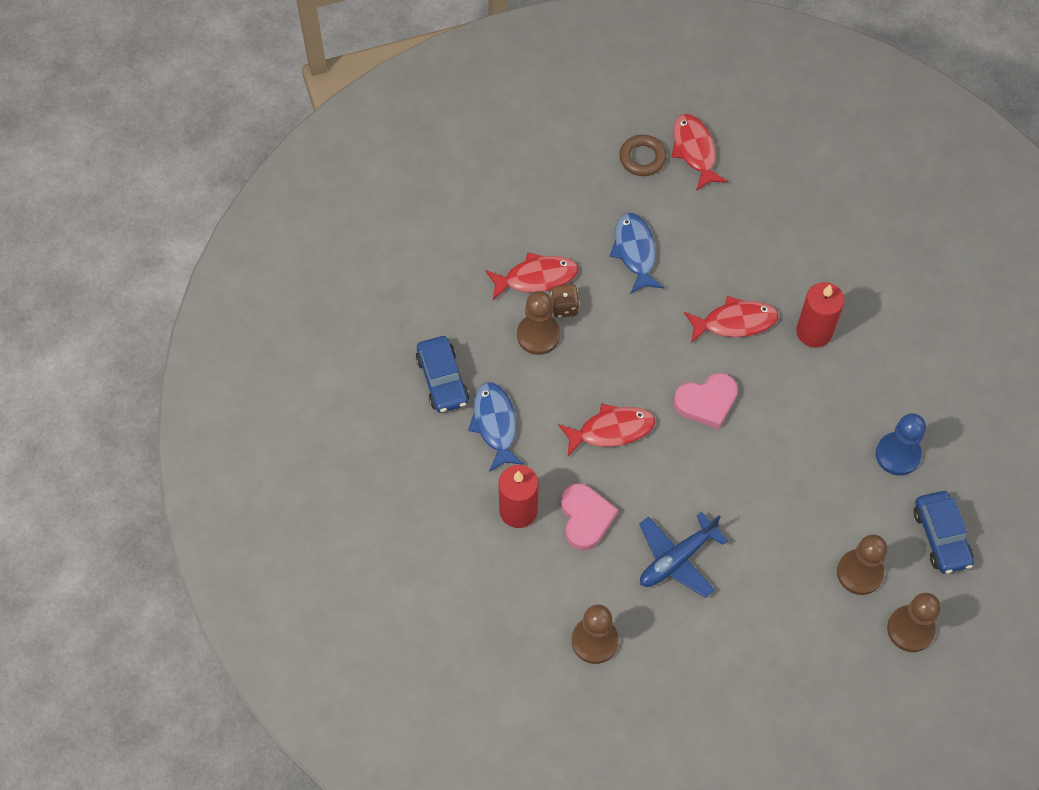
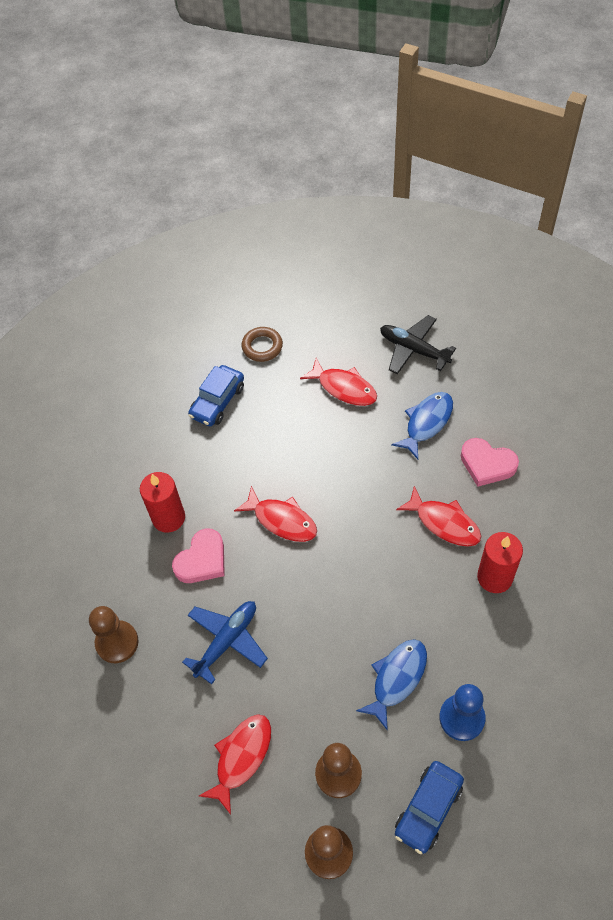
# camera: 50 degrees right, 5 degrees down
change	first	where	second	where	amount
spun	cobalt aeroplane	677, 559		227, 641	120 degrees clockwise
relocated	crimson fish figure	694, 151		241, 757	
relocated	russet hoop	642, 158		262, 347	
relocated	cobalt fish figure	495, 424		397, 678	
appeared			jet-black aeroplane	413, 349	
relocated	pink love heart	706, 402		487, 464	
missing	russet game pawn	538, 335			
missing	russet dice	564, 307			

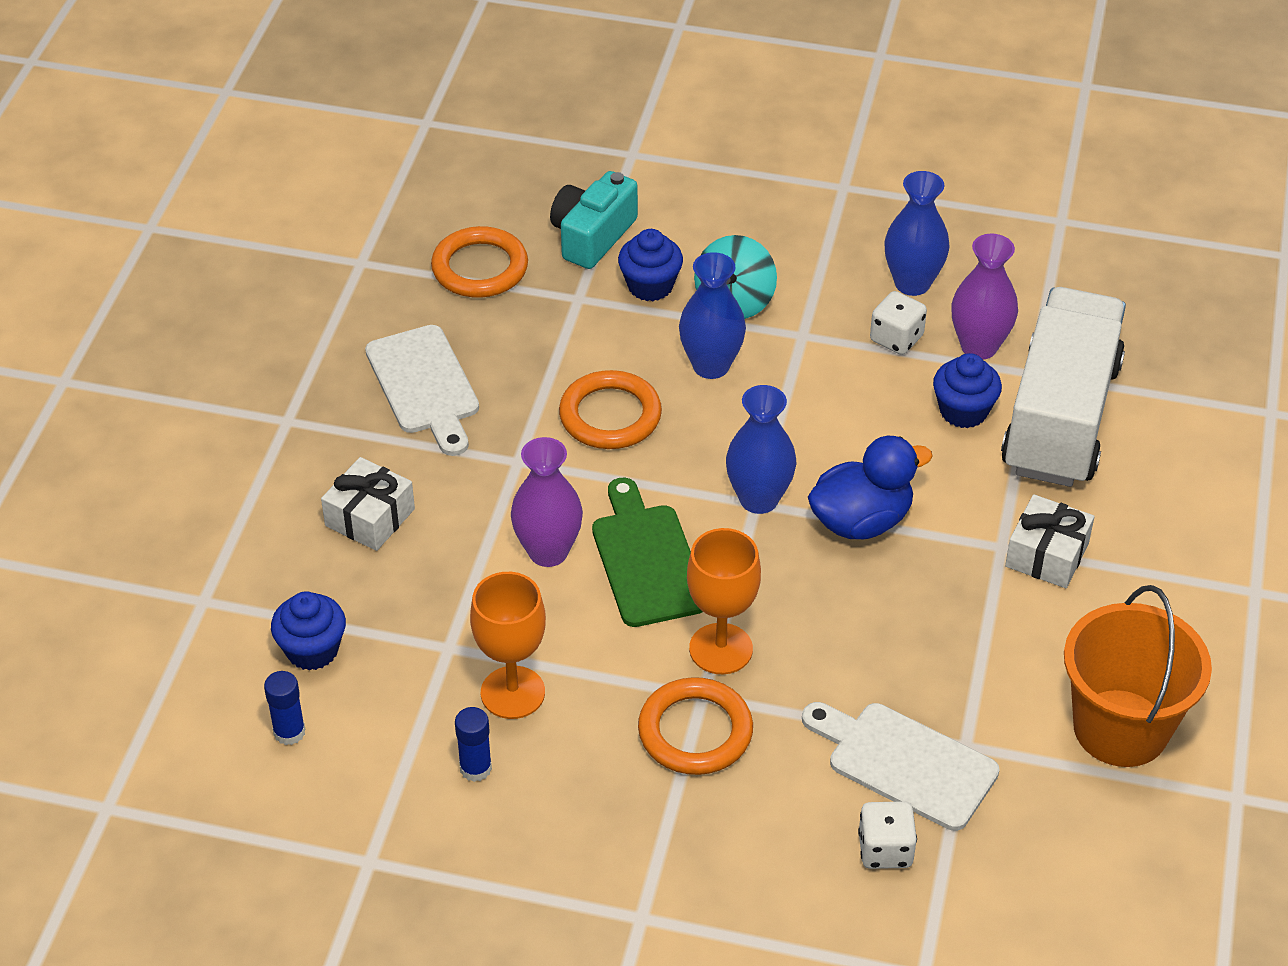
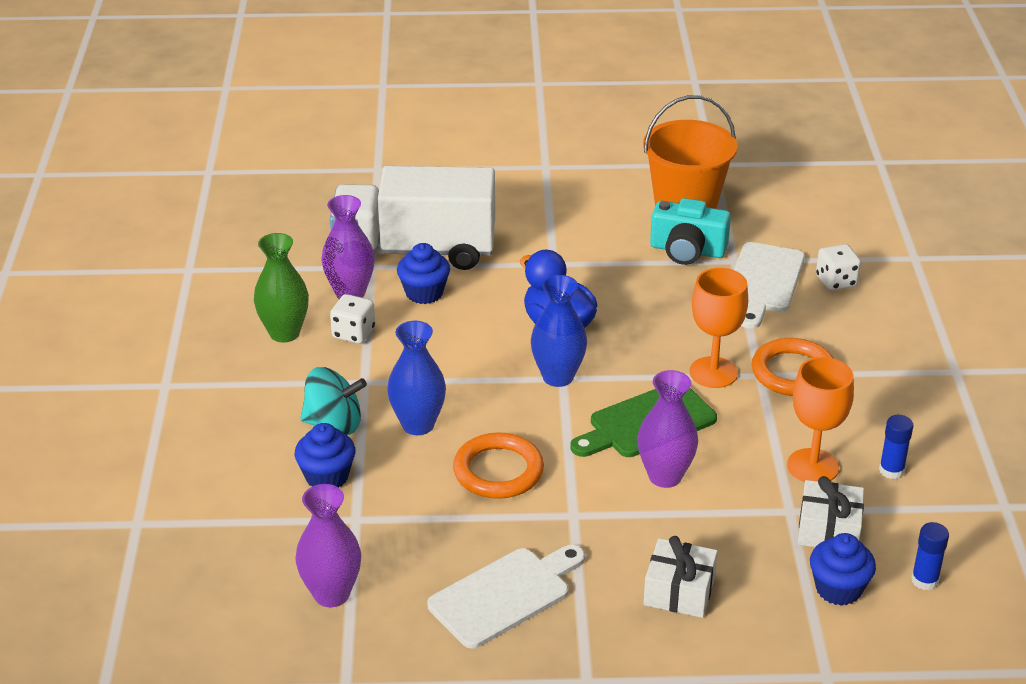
# camera: 105 degrees left, 10 degrees down
change	first	where	second	where	amount
colour	cobalt flower vase	912, 283	leaf-green flower vase	284, 333	
exchanged	bright orange hoop	480, 268	violet flower vase	331, 594	
relocated	teal camera	592, 236		687, 250	
relocated	white wrapped gift	1047, 555		828, 529	

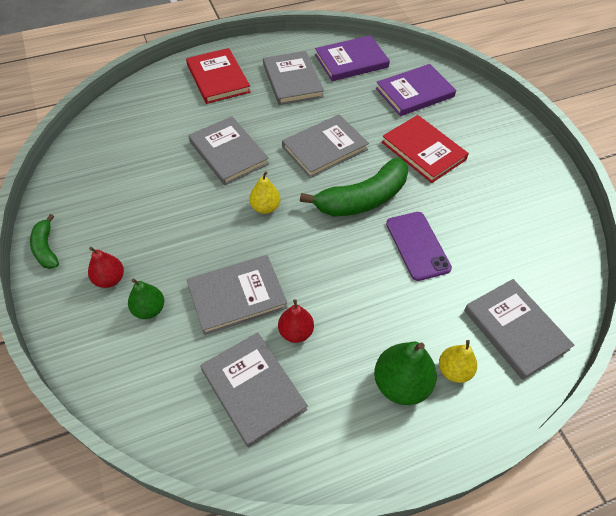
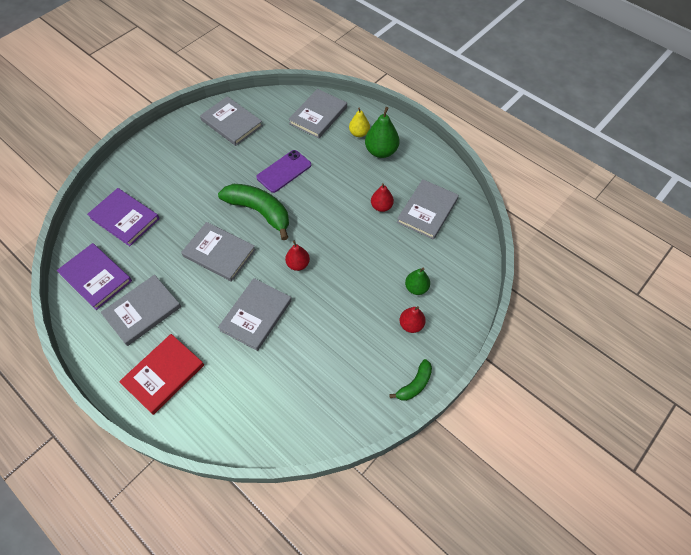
# camera: 115 degrees left, 5 degrees up
change	first	where	second	where	amount
relocated	gray hardback	237, 296		231, 123	
colour	bright yellow pear fruit	265, 207	crimson pear fruit	298, 264	
missing	crimson hardback	423, 151			

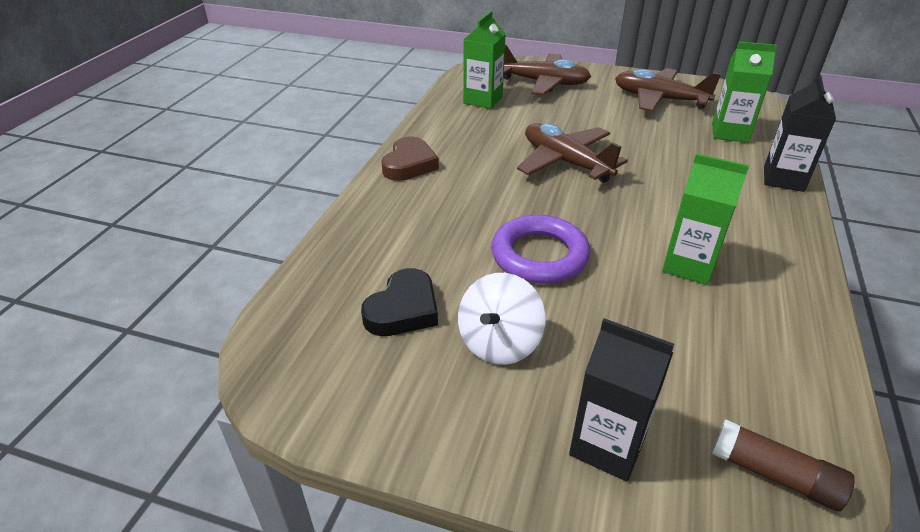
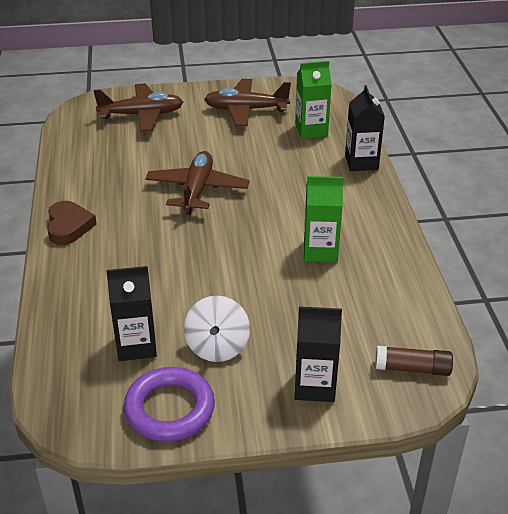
# camera: 25 degrees left, 0 degrees up
change	first	where	second	where	amount
exchanged	jet-black love heart	403, 309	jet-black juice carton	136, 346	
relocated	violet hoop	539, 255		169, 409	
spun	russet aeroplane	565, 162		197, 190	75 degrees clockwise
missing	leaf-green juice carton	483, 100			

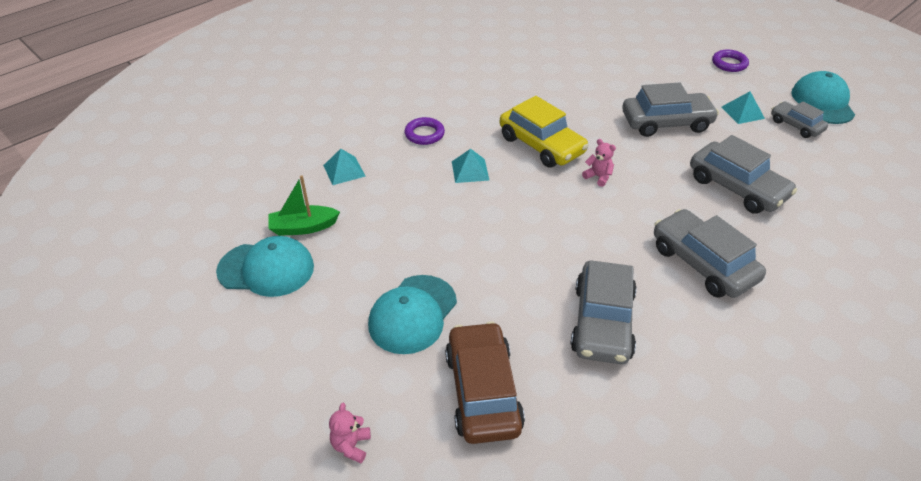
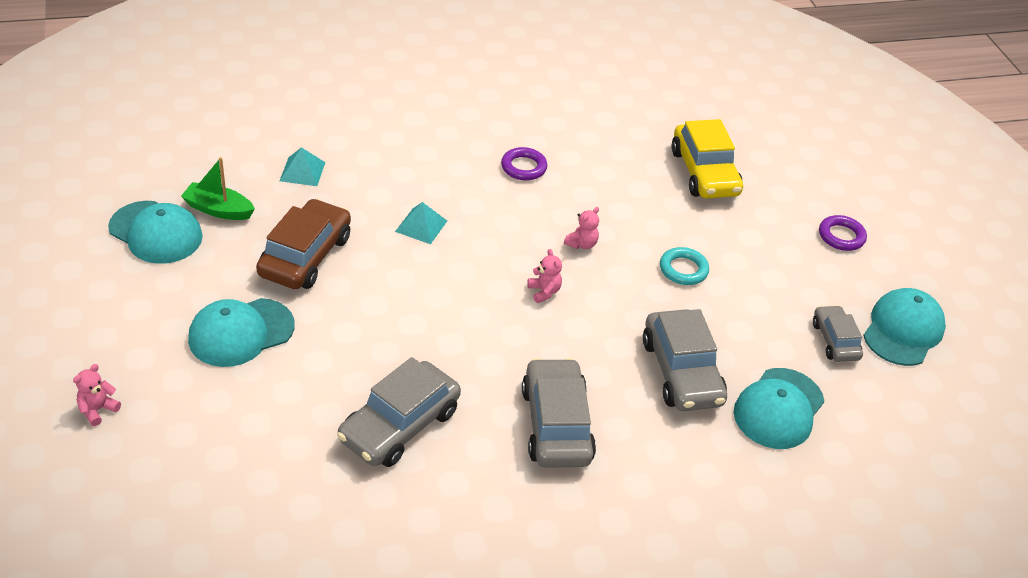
# camera: 25 degrees right, 0 degrees up
change	first	where	second	where	amount
relocated	russet automobile	482, 391		305, 256	
relocated	violet hoop	424, 134		523, 167	
appeared			pink teddy bear	581, 244	
exchanged	gray automobile	666, 123	teal hoop	683, 269	
relocated	bright yellow automobile	541, 145		704, 173	
appeared			teal peaked cap	778, 409	
missing	teal pyramid	742, 112			

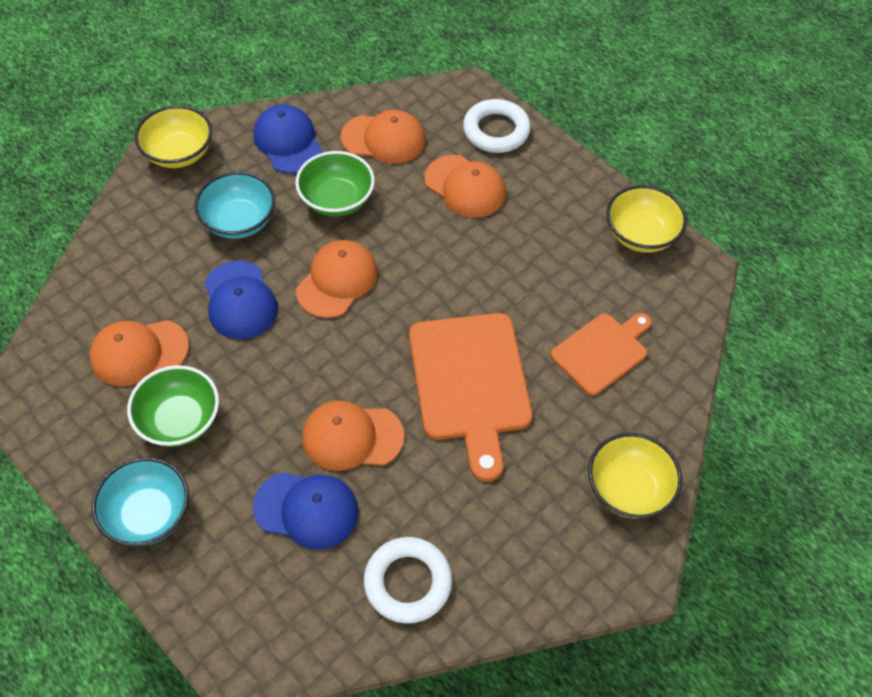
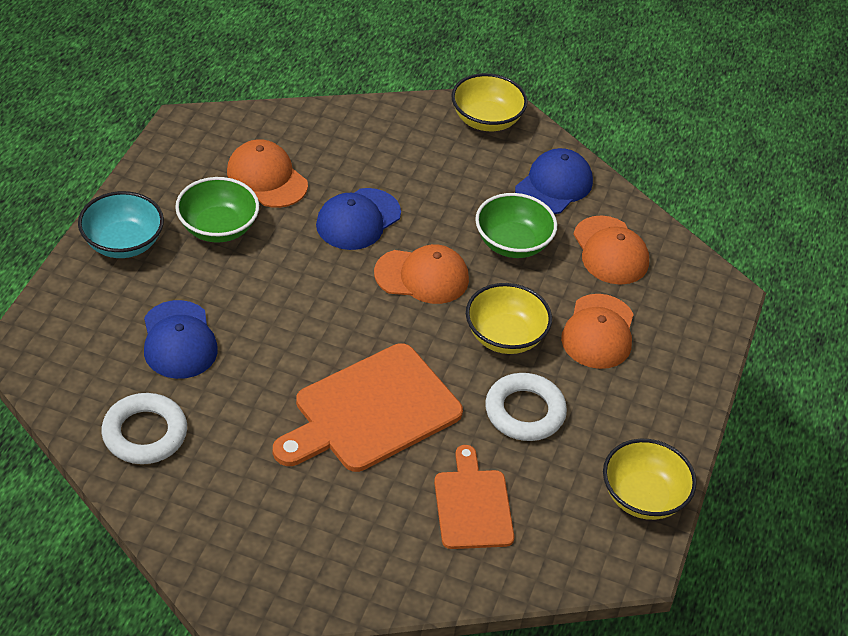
# camera: 60 degrees right, 10 degrees down
change	first	where	second	where	amount
spun	bright orange cutting board	602, 351		472, 505	120 degrees counterclockwise
relocated	bright yellow deep dish	629, 489		505, 336	
relocated	white hoop	496, 131		524, 412	
missing	teal deep dish	239, 221			
missing	bright orange peaked cap	352, 437			

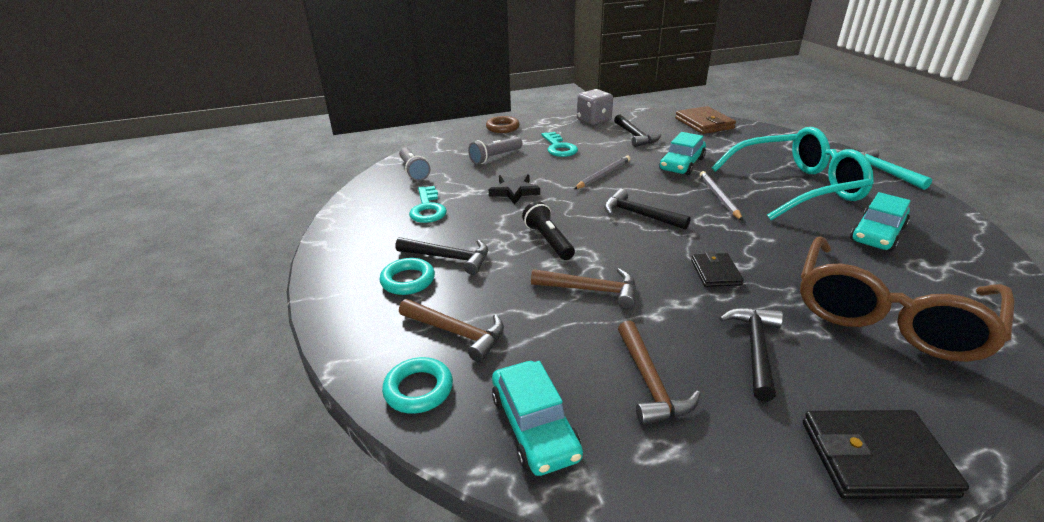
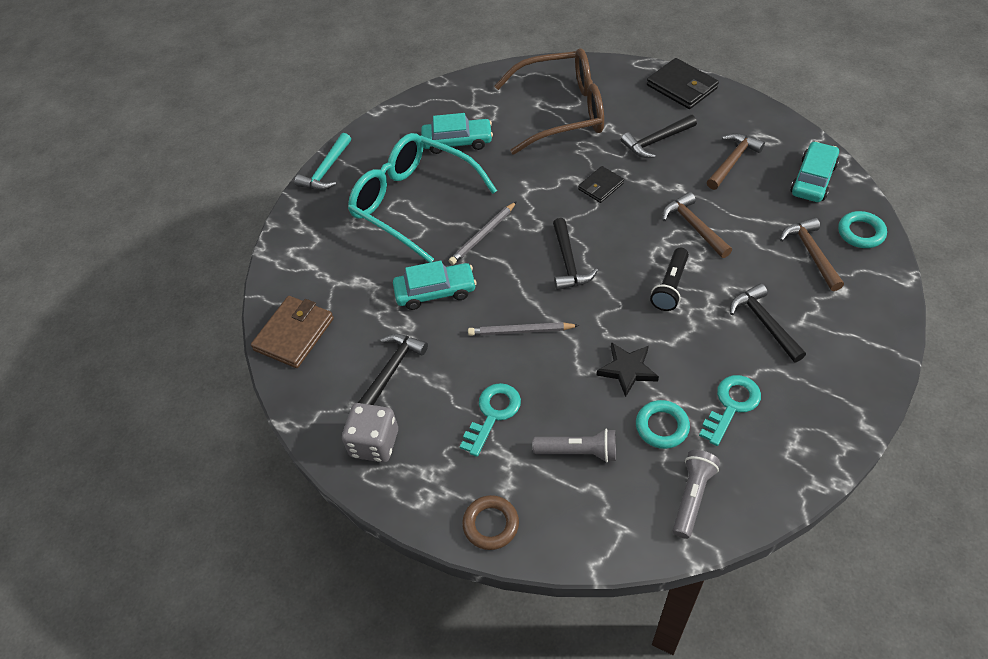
# camera: 130 degrees left, 20 degrees up
change	first	where	second	where	amount
relocated	teal hoop	408, 280		662, 427	

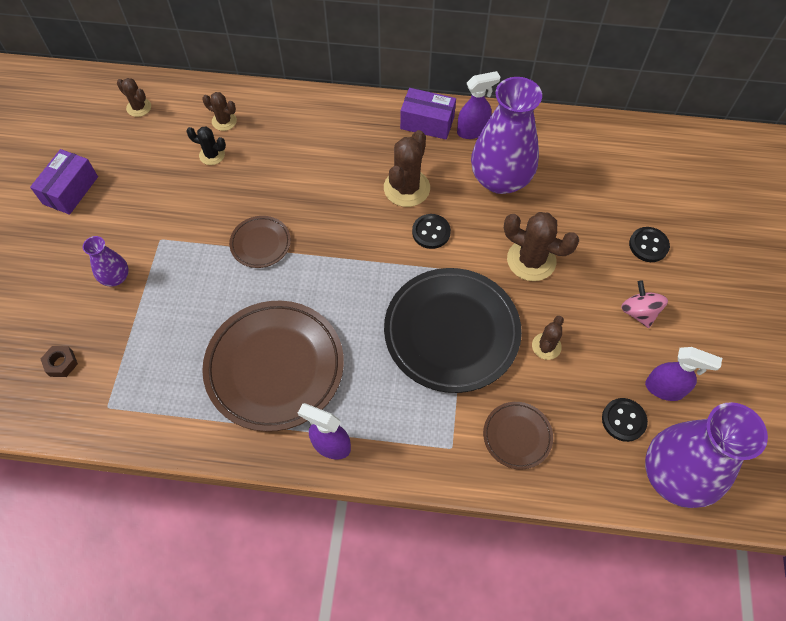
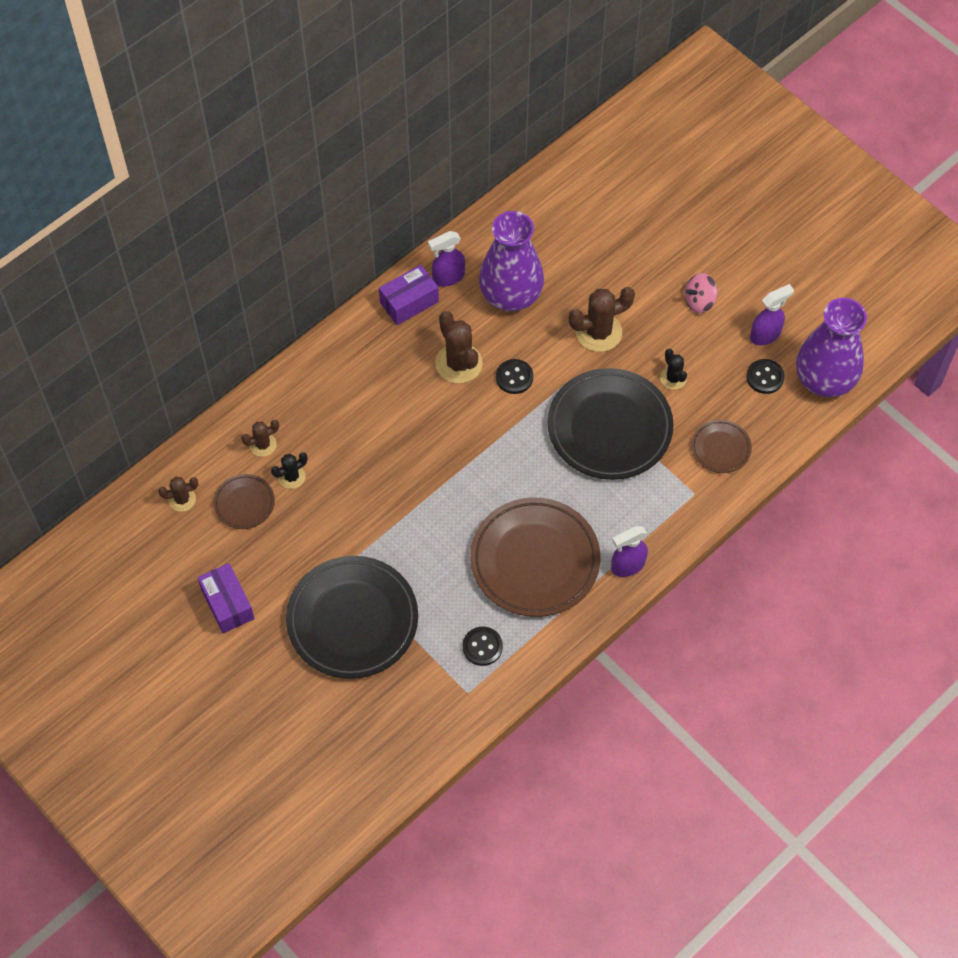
# camera: 50 degrees left, 0 degrees up
change	first	where	second	where	amount
relocated	russet plate	260, 244		244, 503	
exchanged	violet flower vase	116, 277	jet-black plate	352, 620	
spun	violet spray cleaner	473, 131		448, 277	135 degrees counterclockwise
relocated	jet-black button	648, 245		482, 647	
colour	russet cactus	546, 346	jet-black cactus	673, 378	
spun	pink toy top	639, 312		699, 301	45 degrees counterclockwise
missing	russet hex nut	61, 363			

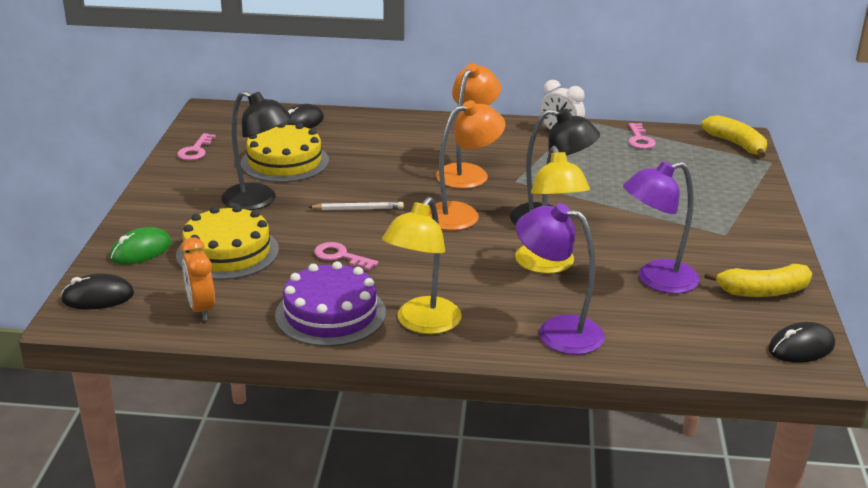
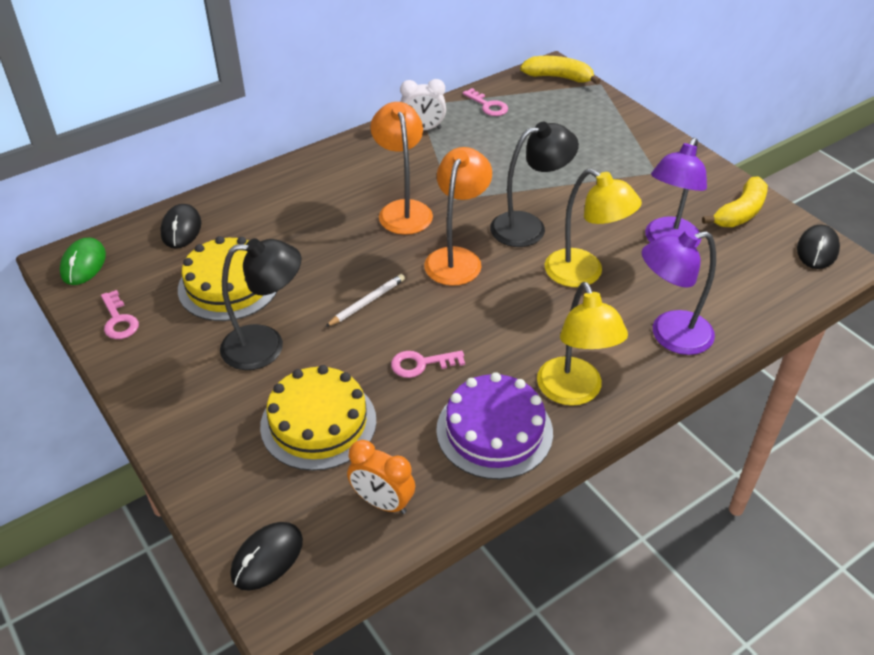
# camera: 40 degrees left, 15 degrees up
change	first	where	second	where	amount
relocated	leaf-green computer mouse	141, 251		83, 264	

